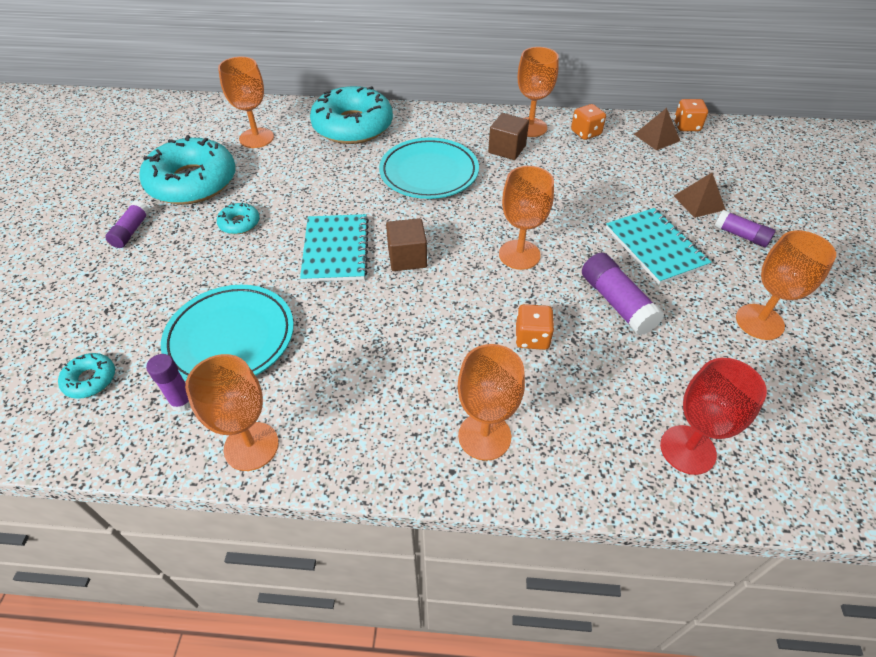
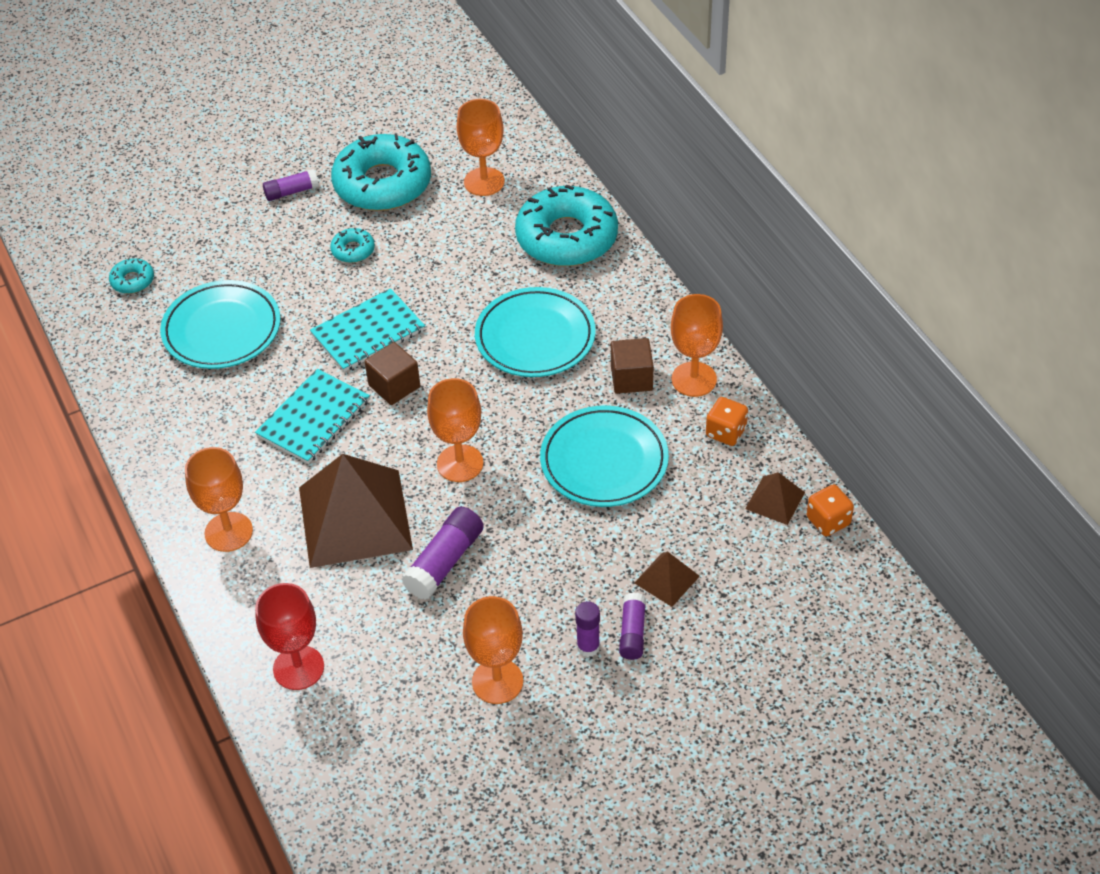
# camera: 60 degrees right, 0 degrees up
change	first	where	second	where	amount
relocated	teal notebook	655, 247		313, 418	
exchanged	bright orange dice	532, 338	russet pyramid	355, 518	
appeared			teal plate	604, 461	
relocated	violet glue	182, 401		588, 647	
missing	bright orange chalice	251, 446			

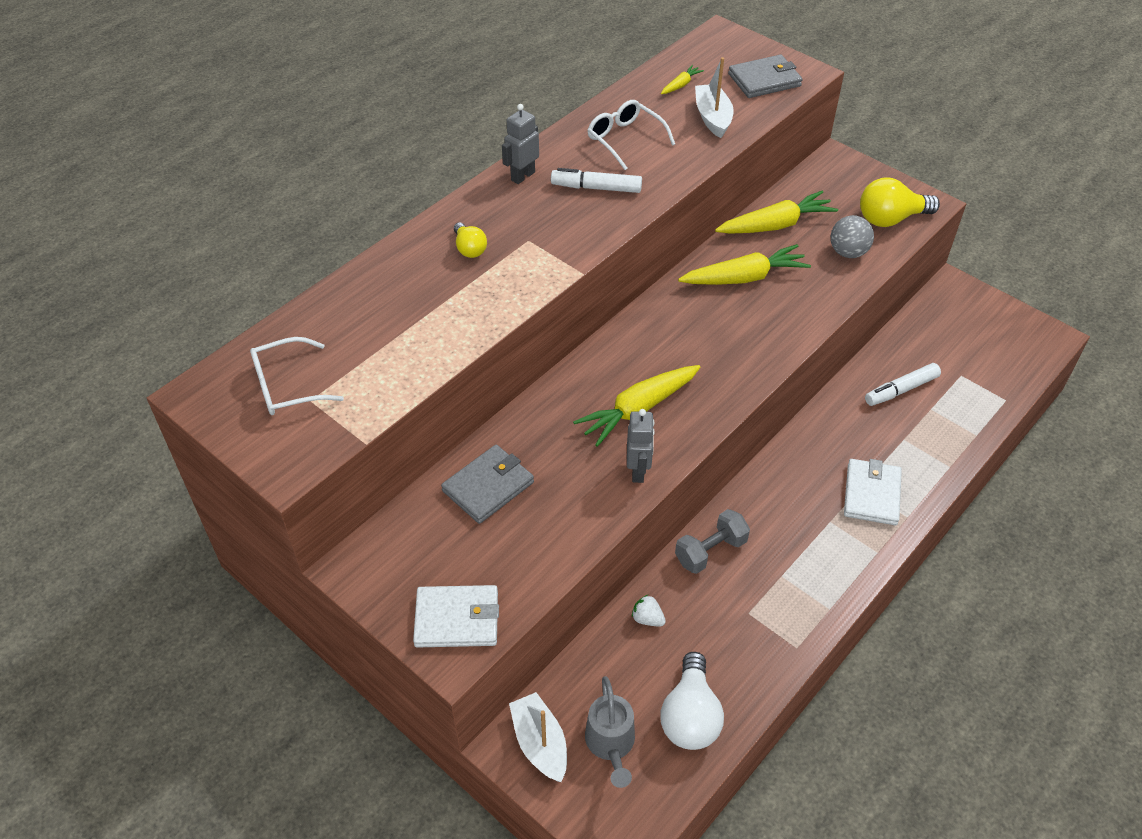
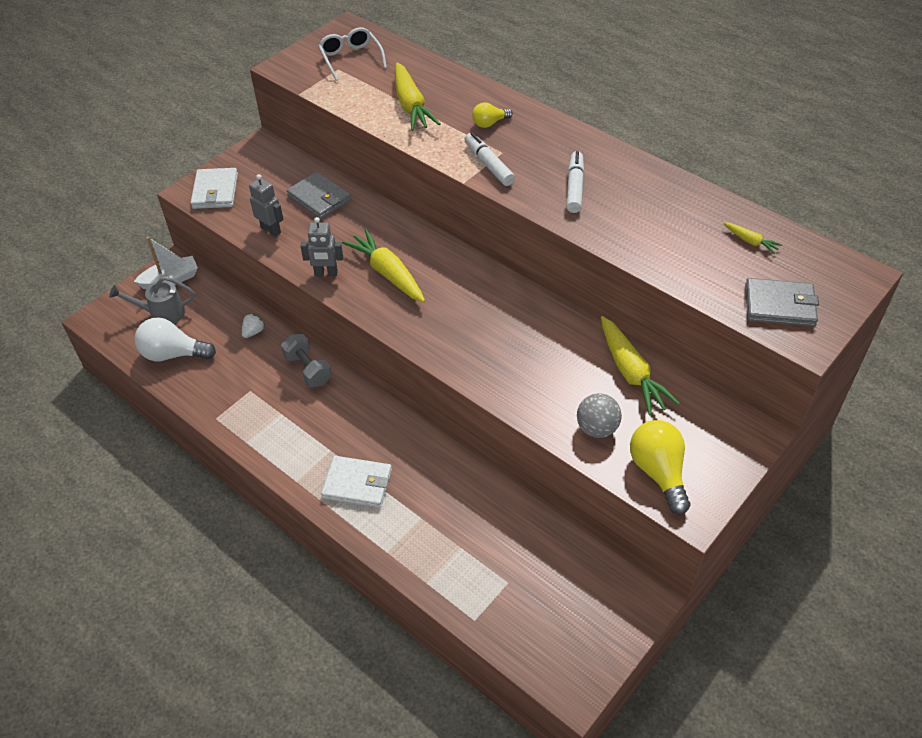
# camera: 90 degrees right, 0 degrees up
change	first	where	second	where	amount
relocated	gray toy robot	522, 176		271, 230	
relocated	bright yellow toy carrot	744, 277		411, 105	
relocated	white felt pen	901, 390		489, 164	
spun	gray card wallet	764, 80		779, 305	60 degrees counterclockwise
missing	white glasses	625, 139			
missing	white sailboat	712, 118			

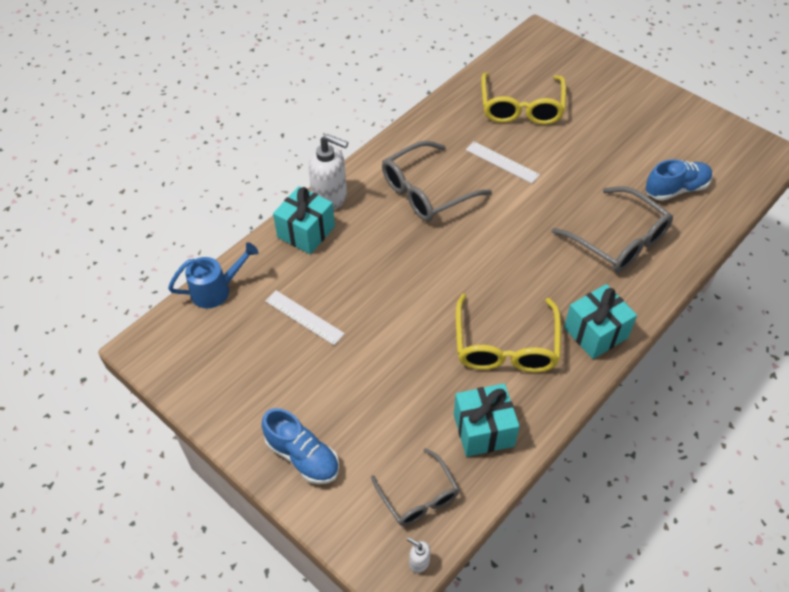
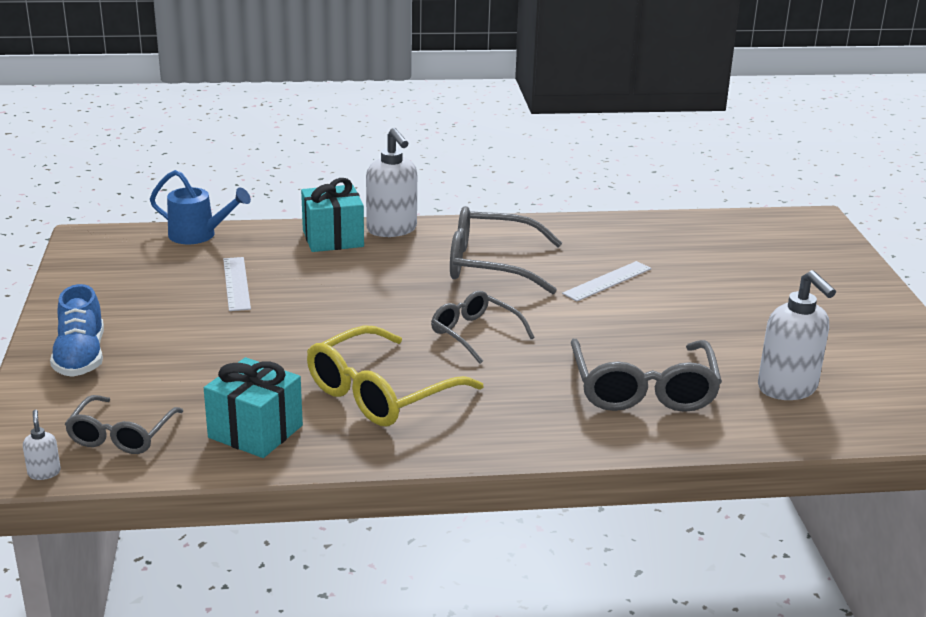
# camera: 40 degrees right, 25 degrees down
change	first	where	second	where	amount
appeared			gray glasses	475, 334	
spun	white straightedge	502, 162		607, 281	60 degrees clockwise
exchanged	cobalt shoe	676, 189	white pump bottle	788, 388	
missing	bright yellow glasses	521, 107			
missing	teal wrapped gift	595, 332			

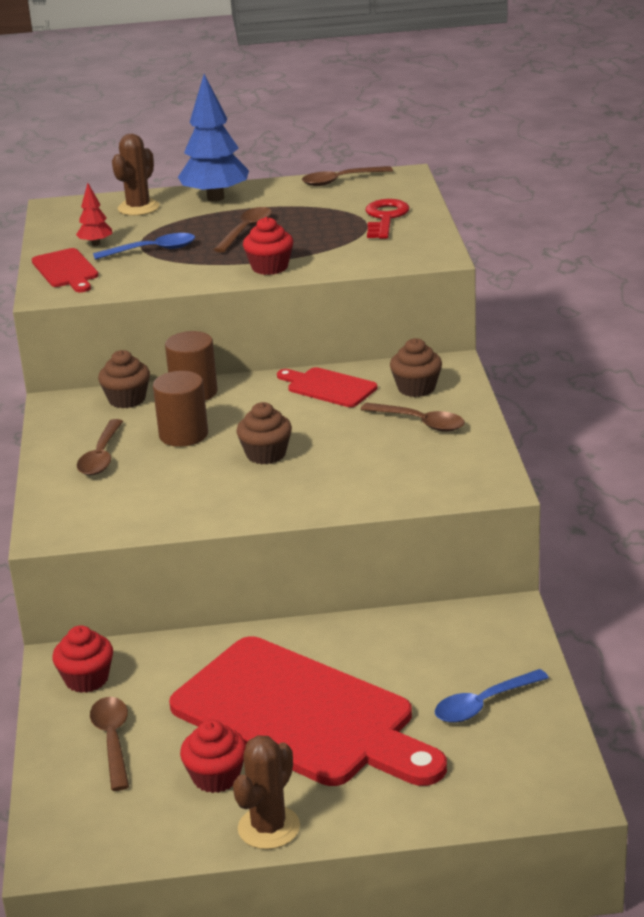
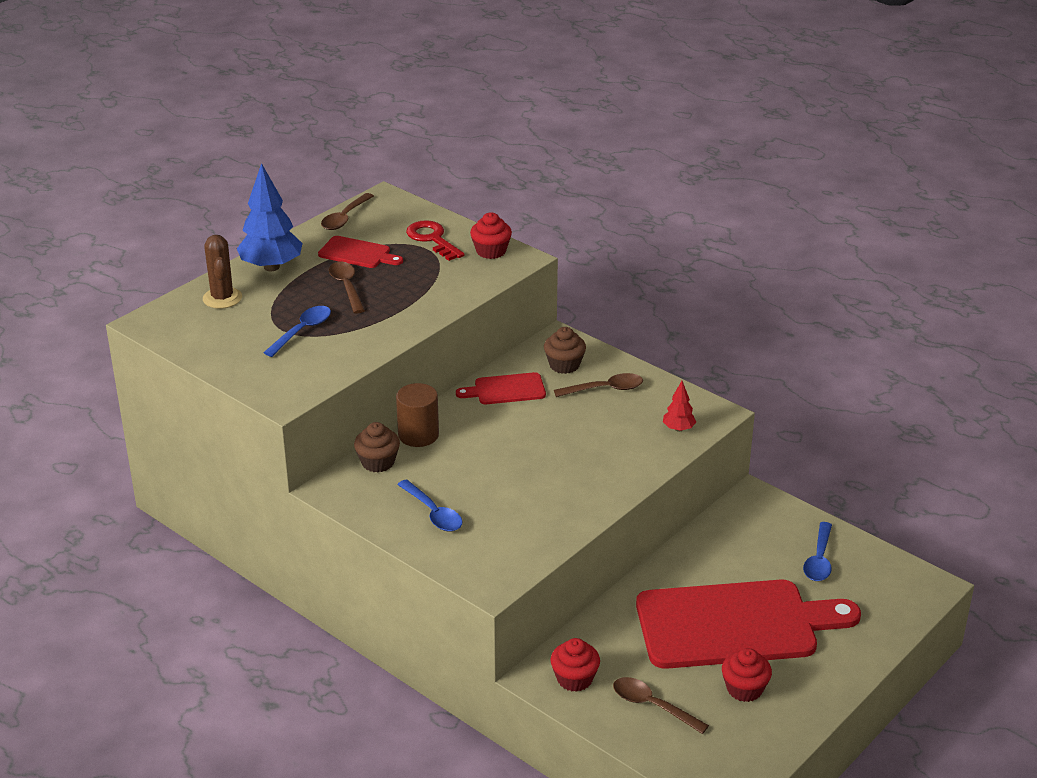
# camera: 45 degrees left, 5 degrees up
change	first	where	second	where	amount
relocated	crimson cutting board	66, 270		357, 253	
colour	russet tablespoon	101, 456	cobalt tablespoon	433, 513	
relocated	crimson fairy cake	270, 267		491, 251	
relocated	crimson tree	96, 244		678, 429	
missing	russet solid cylinder	183, 434			
missing	russet cactus	269, 828			
missing	russet fairy cake	266, 454			

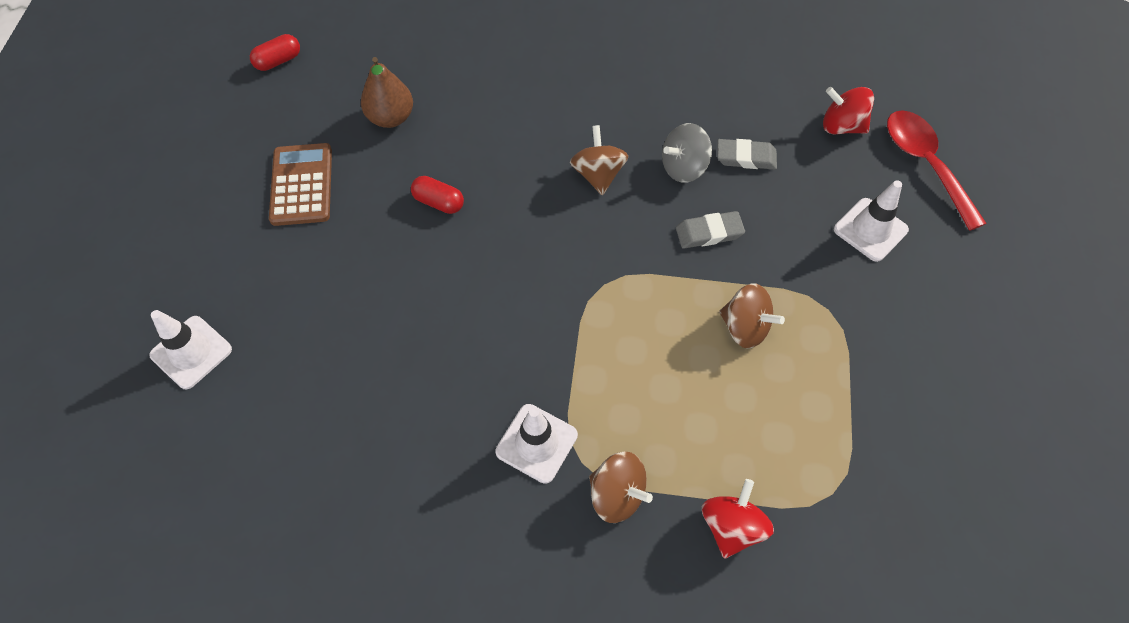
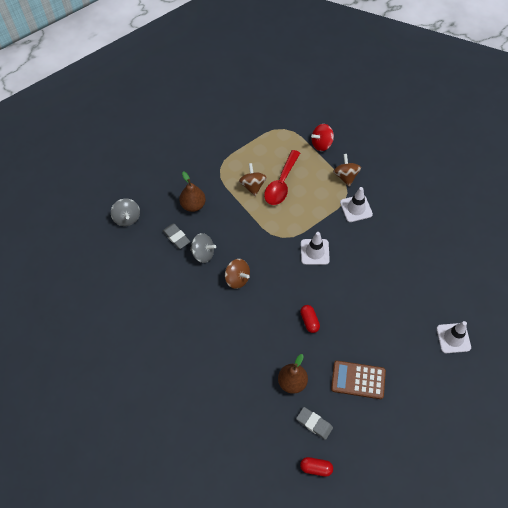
# camera: 135 degrees left, 0 degrees up
change	first	where	second	where	amount
colour	crimson toy top	841, 126	gray toy top	127, 218	
appeared			russet pear fruit	193, 205	
spun	russet toy top	598, 174		237, 279	90 degrees counterclockwise
relocated	crimson tablespoon	925, 164		281, 183	
relocated	gray gum eraser	709, 233		314, 424	
relocated	white traffic cone	870, 230		314, 252	
spun	russet pocket calculator	302, 185		358, 380	60 degrees clockwise

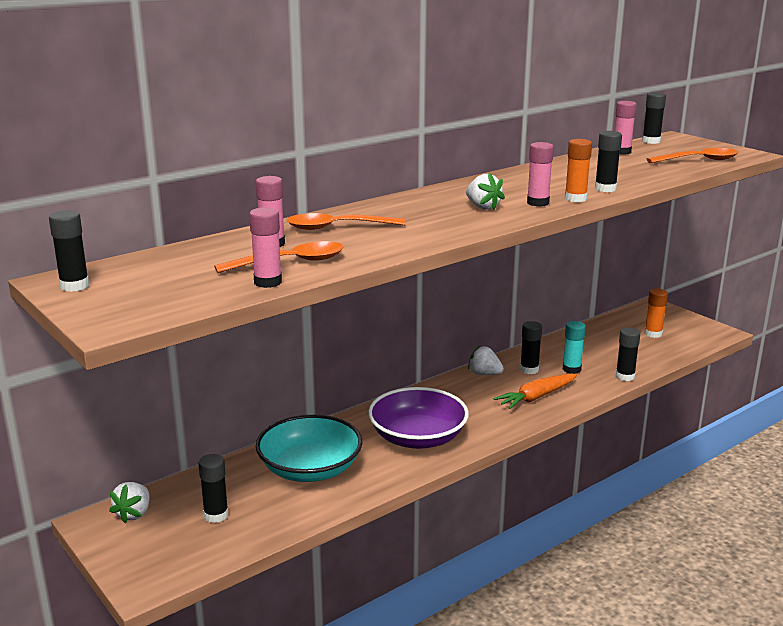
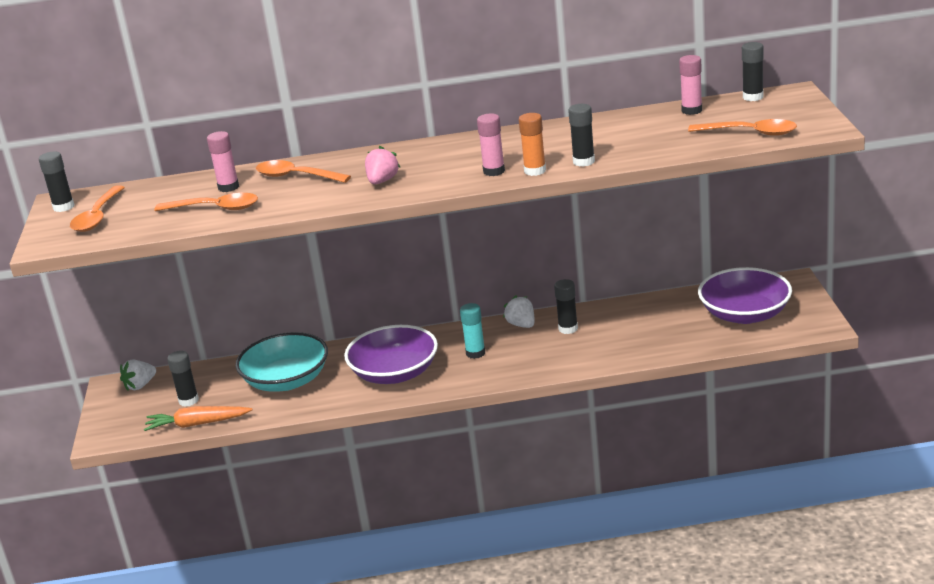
# camera: 35 degrees right, 5 degrees up
change	first	where	second	where	amount
appeared			bright orange tablespoon	97, 217	
relocated	bright orange toy carrot	536, 397		197, 424	
appeared			pink strawberry	382, 181	
relocated	teal glue	571, 369		475, 353	
exchanged	bright orange glue	653, 334	violet deep dish	745, 314	
missing	pink glue	268, 282			
missing	white strawberry	482, 207			
missing	jet-black glue	625, 376			

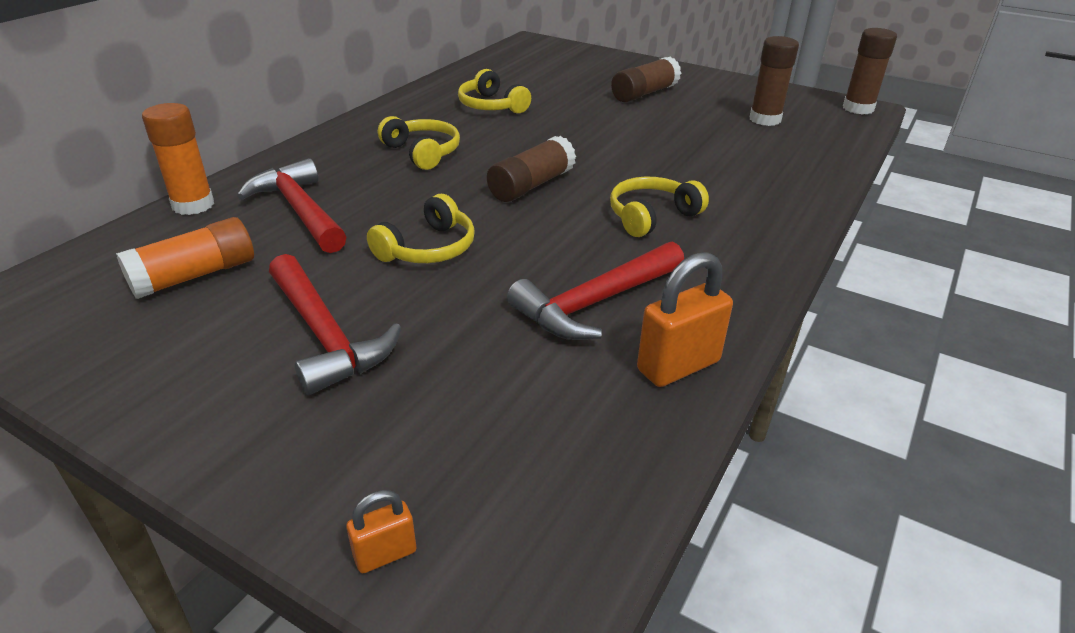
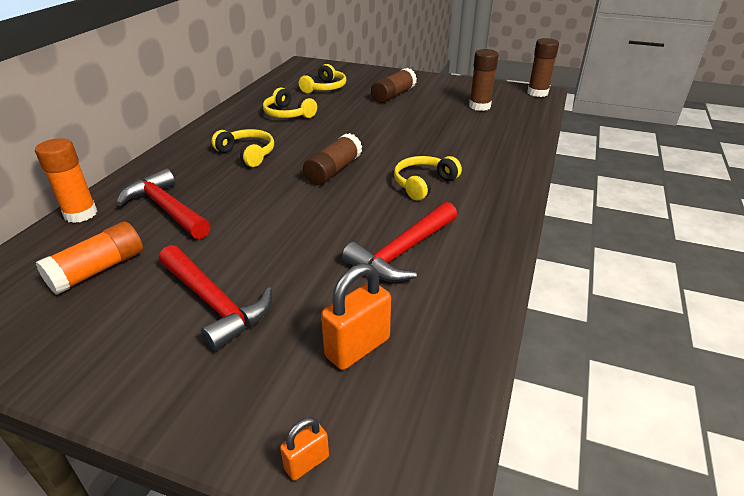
# camera: 10 degrees left, 0 degrees up
change	first	where	second	where	amount
relocated	bright yellow headphones	428, 248		324, 88	
relocated	bright orange lock	678, 366		357, 347	

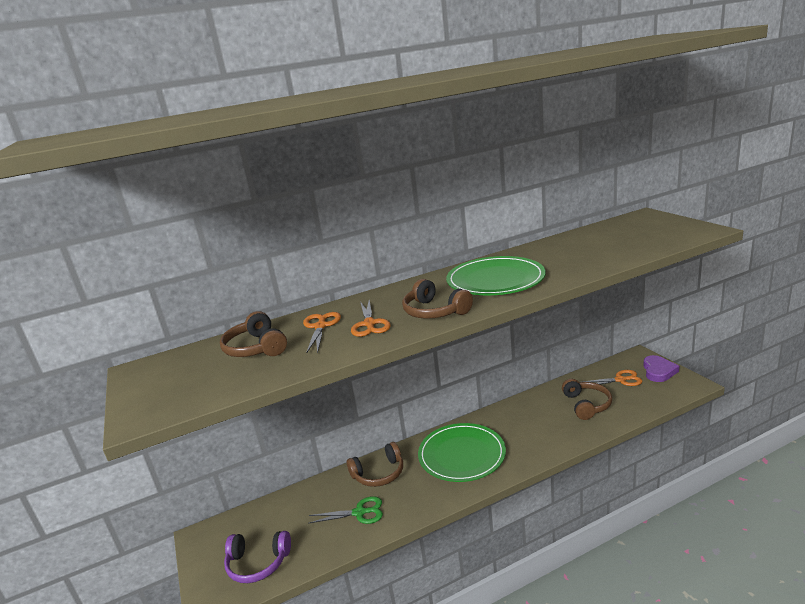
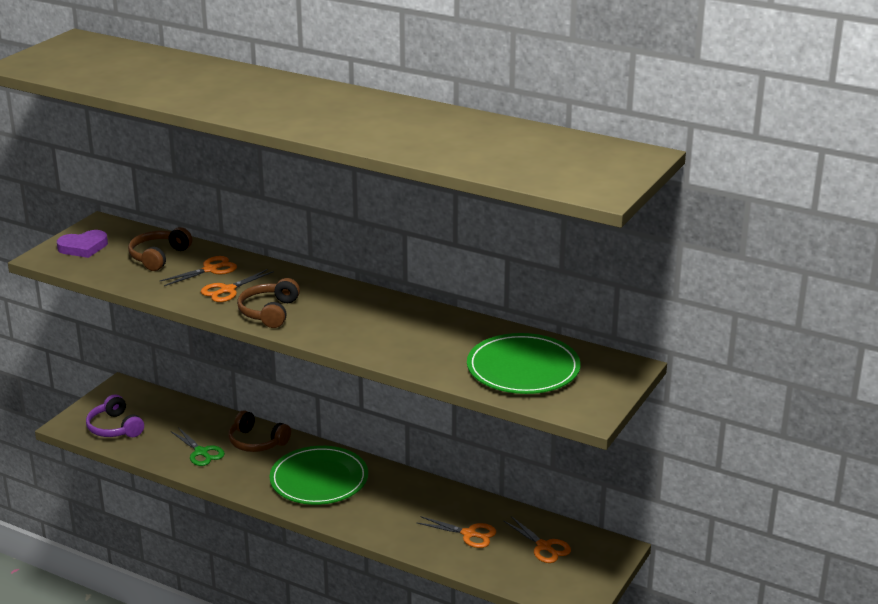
# camera: 50 degrees right, 5 degrees up
change	first	where	second	where	amount
relocated	violet love heart	658, 371		83, 247	
exchanged	russet headphones	586, 405	bright orange scissors	469, 534	
relocated	leaf-green plate	495, 280		523, 368	

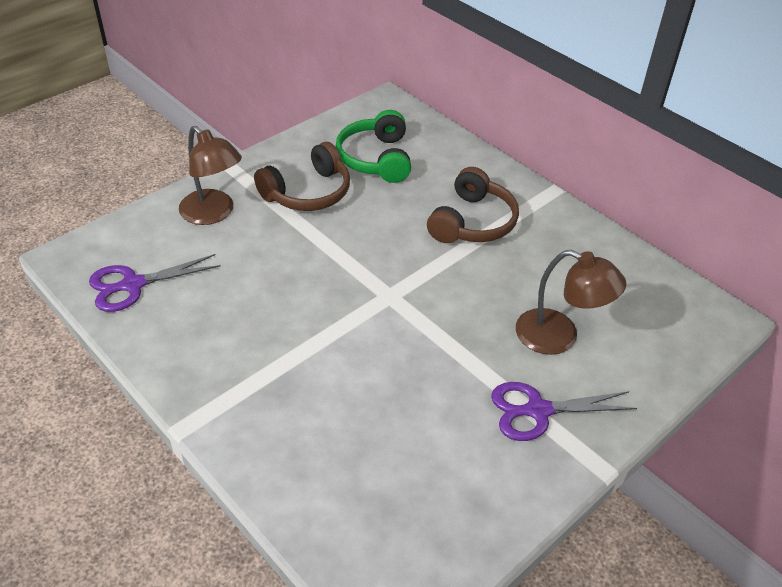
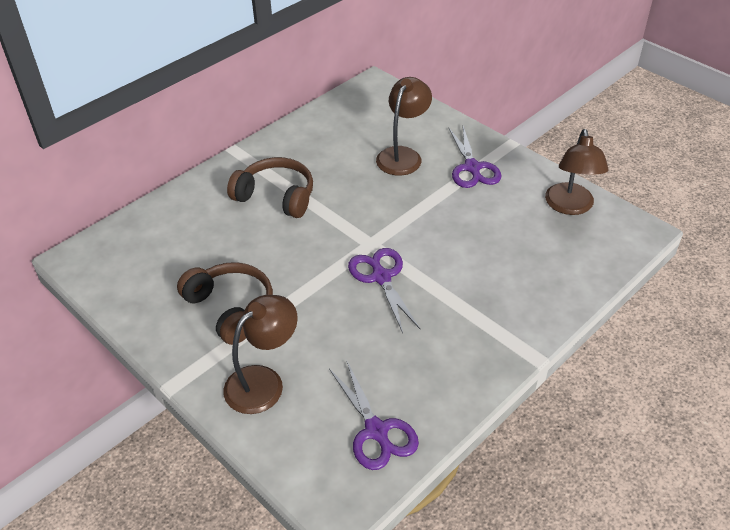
# camera: 90 degrees left, 0 degrees up
change	first	where	second	where	amount
appeared			violet scissors	381, 277	
appeared			russet reading lamp	570, 206	
missing	leaf-green headphones	376, 159			

